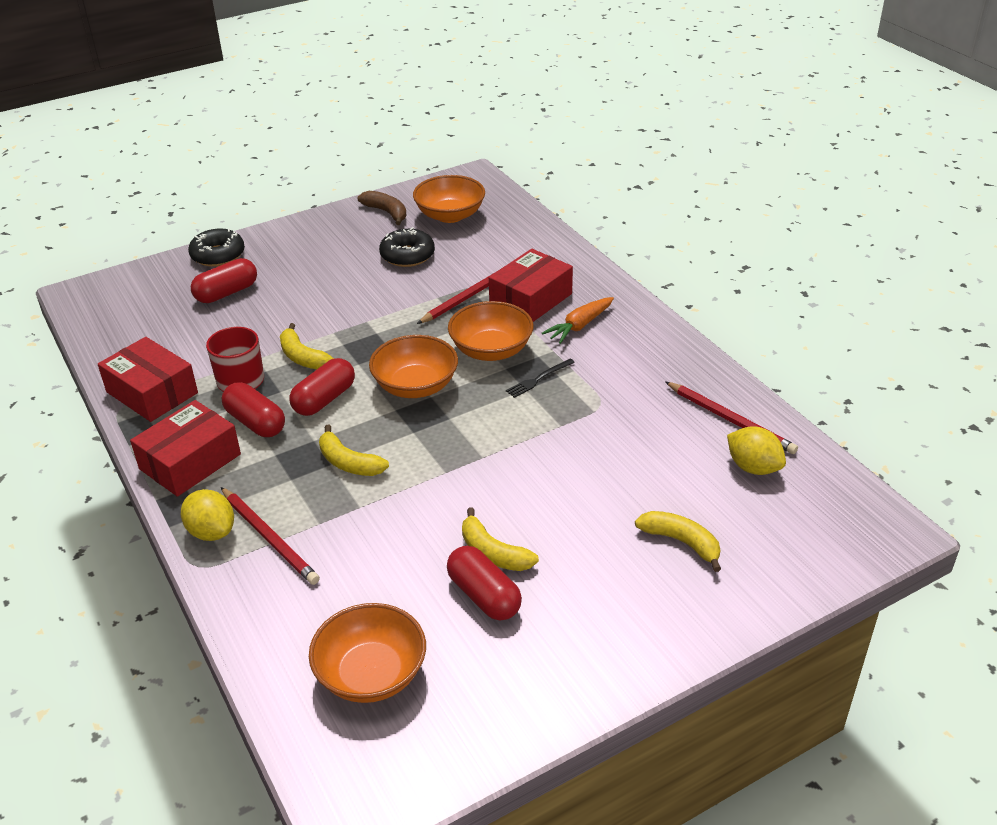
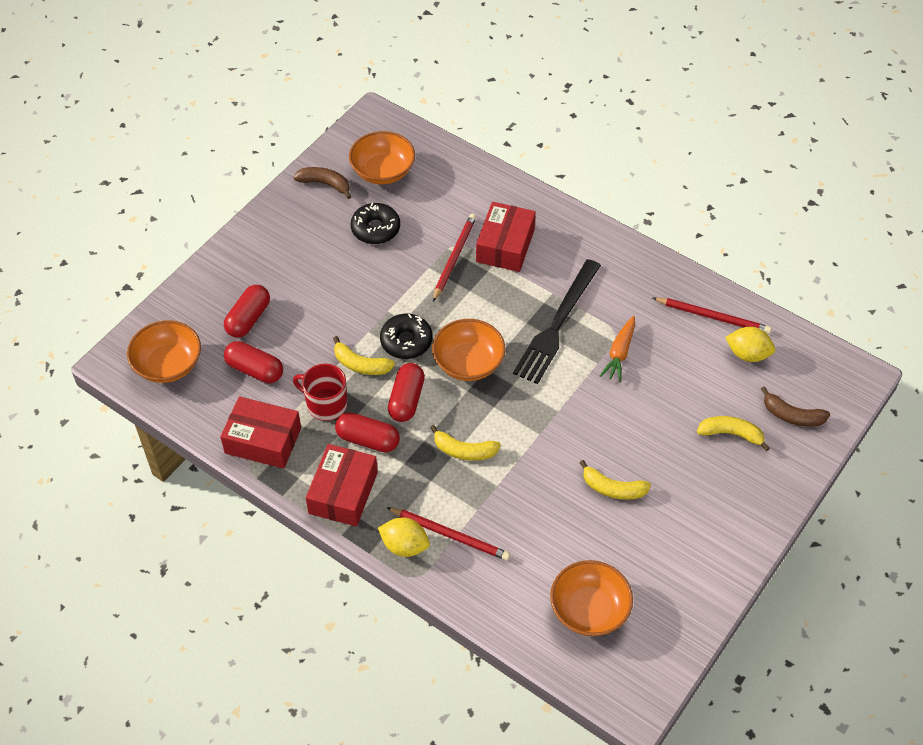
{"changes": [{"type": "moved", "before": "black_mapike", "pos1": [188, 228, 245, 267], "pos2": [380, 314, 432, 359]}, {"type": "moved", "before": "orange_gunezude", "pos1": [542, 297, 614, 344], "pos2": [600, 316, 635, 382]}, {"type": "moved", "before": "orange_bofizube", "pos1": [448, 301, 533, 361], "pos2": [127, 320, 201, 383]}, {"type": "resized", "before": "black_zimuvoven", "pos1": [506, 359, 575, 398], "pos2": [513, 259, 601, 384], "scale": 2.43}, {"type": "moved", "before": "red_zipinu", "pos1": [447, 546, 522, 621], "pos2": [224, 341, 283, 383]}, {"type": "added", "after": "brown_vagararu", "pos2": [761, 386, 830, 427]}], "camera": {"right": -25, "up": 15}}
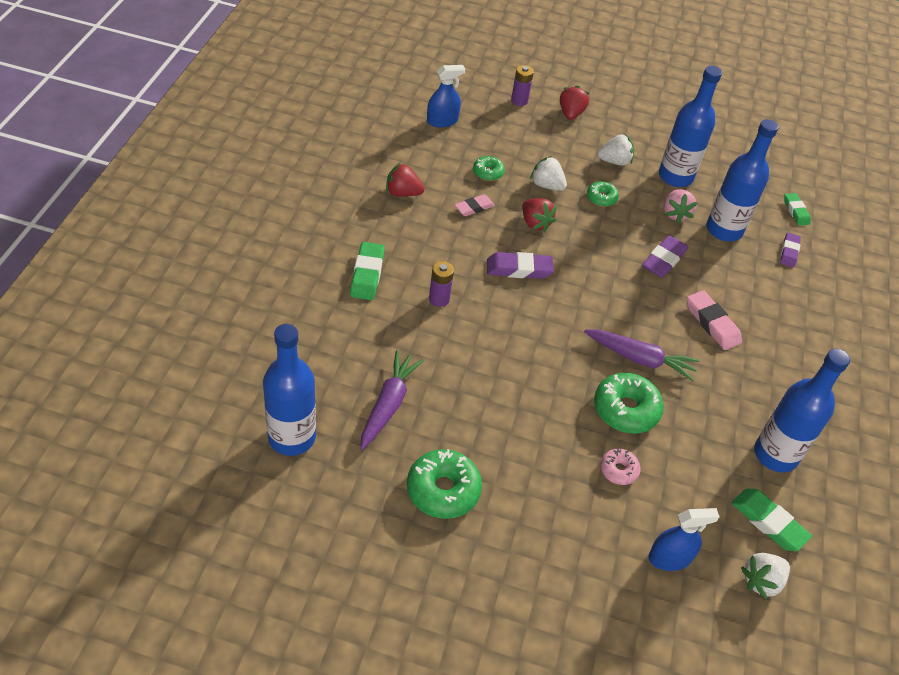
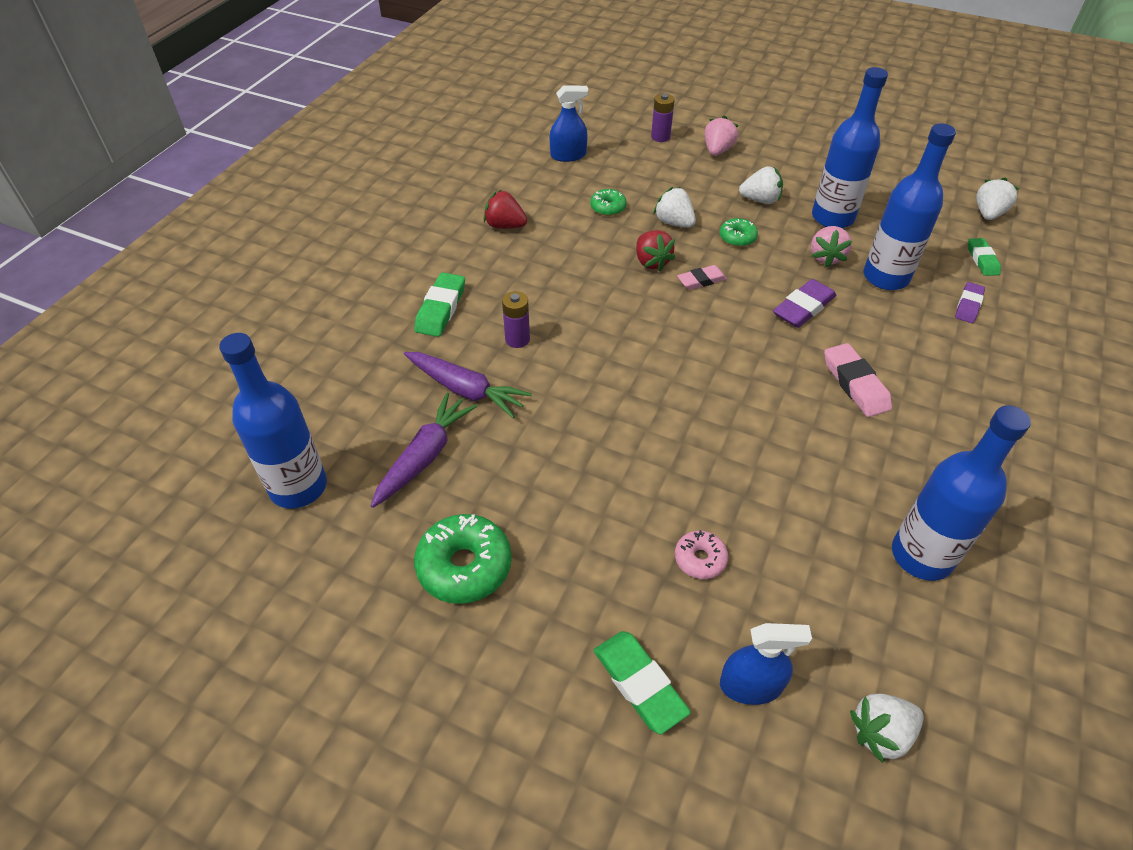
{"changes": [{"type": "recoloured", "before": "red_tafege", "after": "pink_tafege", "pos1": [560, 85, 589, 120], "pos2": [704, 115, 739, 156]}, {"type": "moved", "before": "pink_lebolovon", "pos1": [455, 194, 495, 216], "pos2": [677, 265, 727, 290]}, {"type": "removed", "before": "purple_lebolovon", "pos1": [487, 252, 554, 279]}, {"type": "moved", "before": "purple_gunezude", "pos1": [584, 329, 700, 381], "pos2": [404, 352, 532, 418]}, {"type": "removed", "before": "green_mapike", "pos1": [594, 372, 664, 434]}, {"type": "moved", "before": "green_lebolovon", "pos1": [731, 489, 812, 551], "pos2": [594, 631, 691, 734]}, {"type": "added", "after": "white_tafege", "pos2": [976, 177, 1019, 220]}], "camera": {"right": 15, "up": 0}}
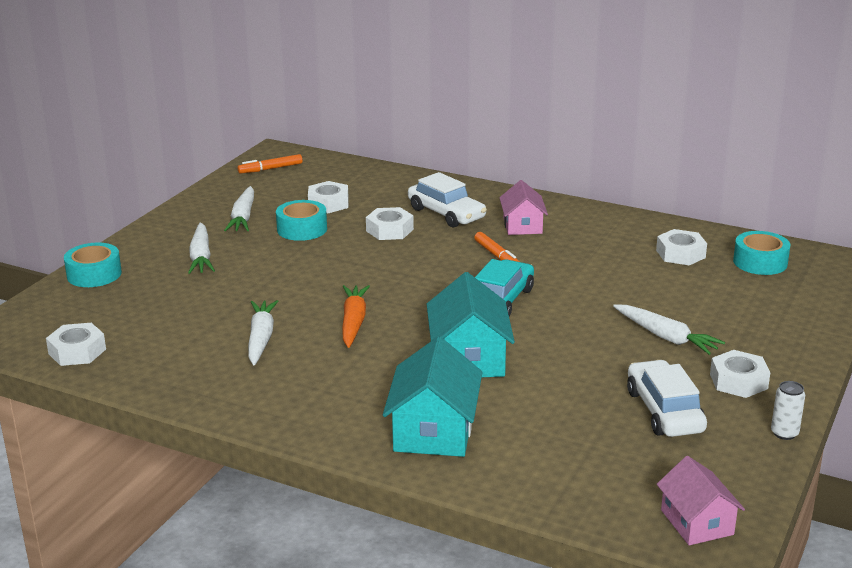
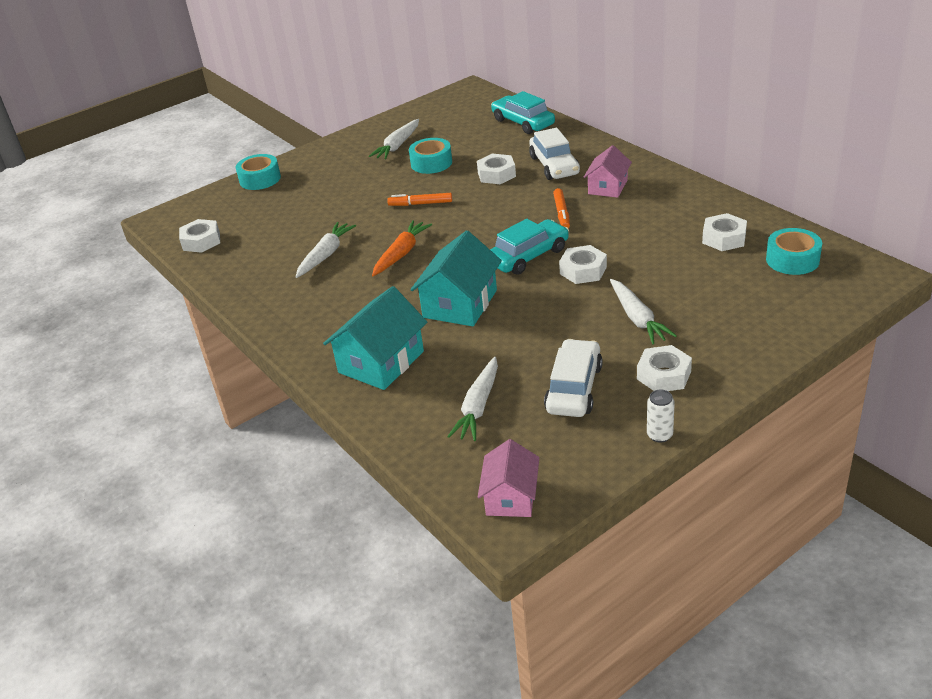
{"changes": [{"type": "moved", "before": "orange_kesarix", "pos1": [238, 154, 303, 174], "pos2": [387, 193, 452, 206]}, {"type": "moved", "before": "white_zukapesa", "pos1": [308, 181, 349, 213], "pos2": [559, 245, 607, 284]}, {"type": "moved", "before": "white_gunezude", "pos1": [188, 223, 215, 274], "pos2": [447, 357, 498, 441]}, {"type": "added", "after": "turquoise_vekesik", "pos2": [491, 91, 555, 134]}], "camera": {"right": 30, "up": 10}}
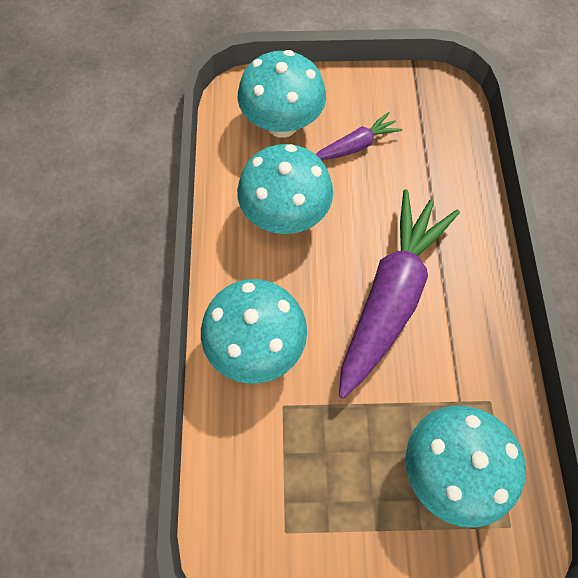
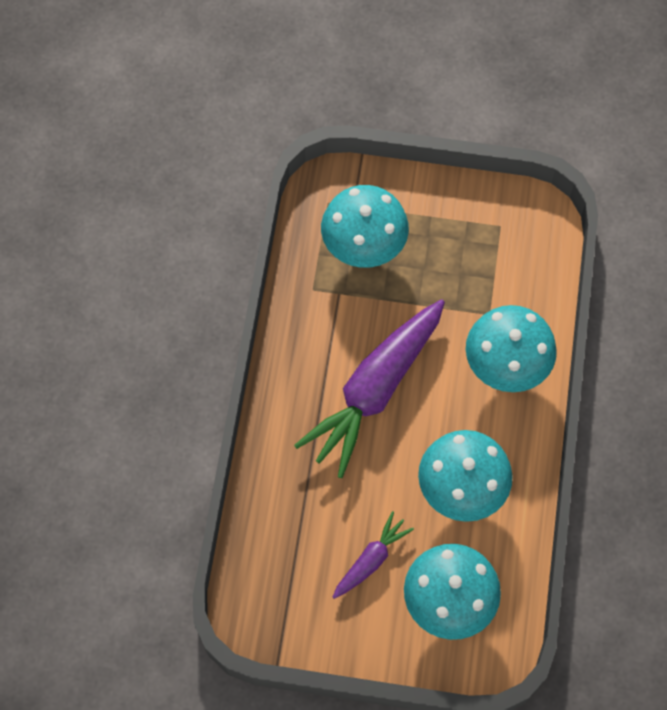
{"changes": [{"type": "turned", "before": "purple_gunezude", "pos1": [316, 112, 403, 160], "pos2": [333, 511, 414, 599], "turn": 150}], "camera": {"right": -170, "up": 0}}
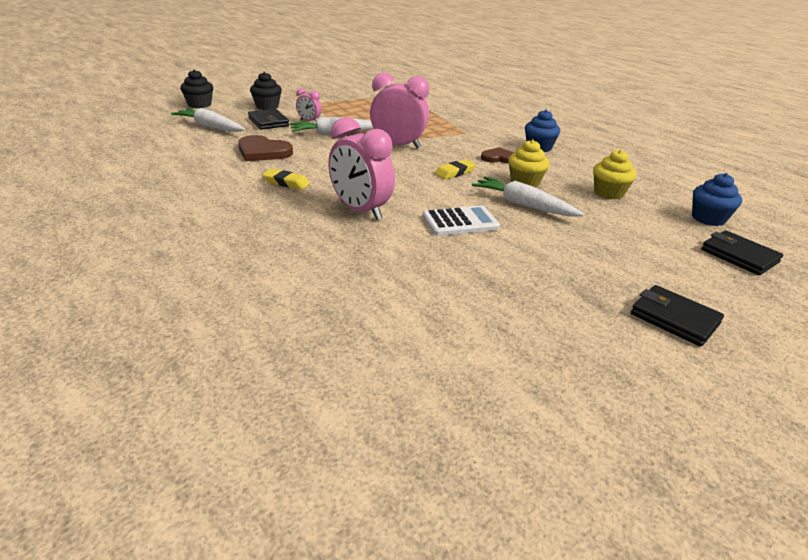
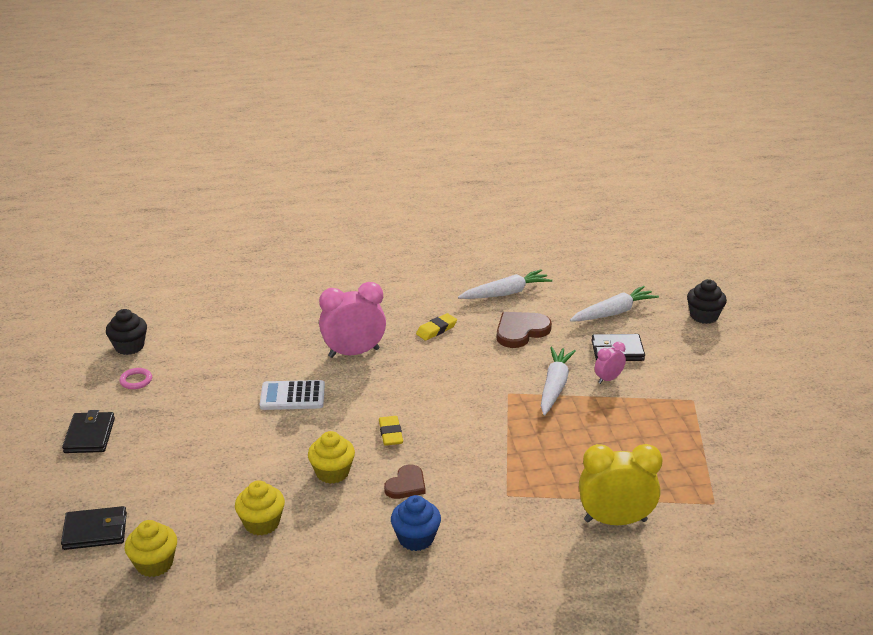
{"changes": [{"type": "moved", "before": "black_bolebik", "pos1": [250, 72, 282, 110], "pos2": [106, 309, 147, 355]}, {"type": "removed", "before": "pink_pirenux", "pos1": [370, 73, 429, 148]}, {"type": "recoloured", "before": "blue_bolebik", "after": "yellow_bolebik", "pos1": [692, 173, 742, 226], "pos2": [125, 520, 177, 577]}, {"type": "moved", "before": "white_gunezude", "pos1": [472, 176, 584, 217], "pos2": [458, 269, 552, 299]}, {"type": "turned", "before": "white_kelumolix", "pos1": [423, 205, 500, 236], "pos2": [260, 380, 325, 410], "turn": 75}, {"type": "turned", "before": "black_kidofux", "pos1": [631, 285, 724, 347], "pos2": [62, 410, 115, 453], "turn": -75}, {"type": "added", "after": "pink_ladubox", "pos2": [120, 368, 152, 389]}, {"type": "added", "after": "yellow_pirenux", "pos2": [579, 444, 662, 525]}], "camera": {"right": 120, "up": 0}}
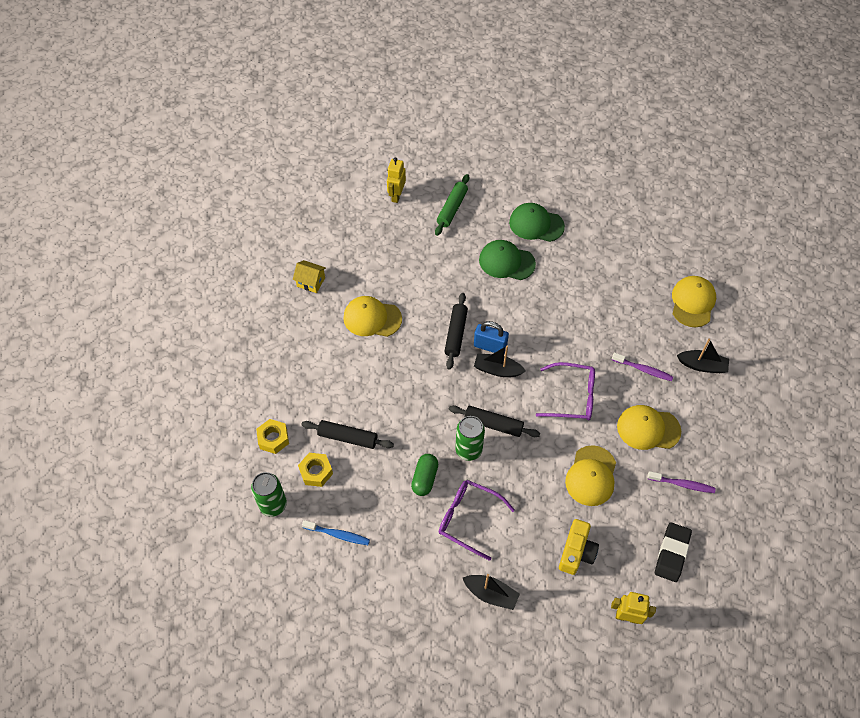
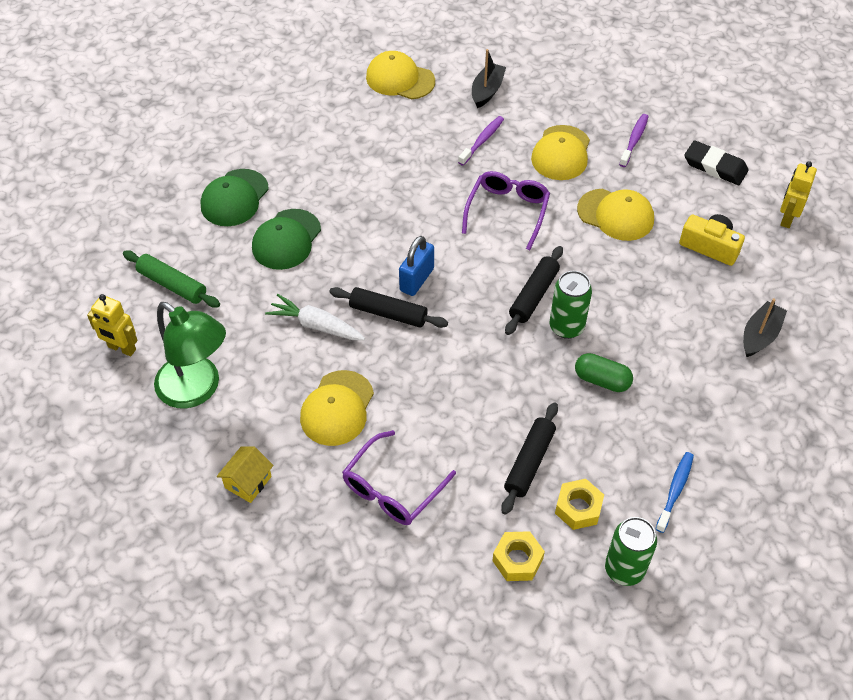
{"changes": [{"type": "removed", "before": "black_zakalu", "pos1": [474, 346, 526, 377]}, {"type": "moved", "before": "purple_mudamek", "pos1": [439, 480, 515, 561], "pos2": [342, 430, 456, 525]}, {"type": "added", "after": "white_gunezude", "pos2": [265, 294, 365, 340]}, {"type": "added", "after": "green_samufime", "pos2": [154, 302, 226, 408]}], "camera": {"right": -80, "up": -5}}
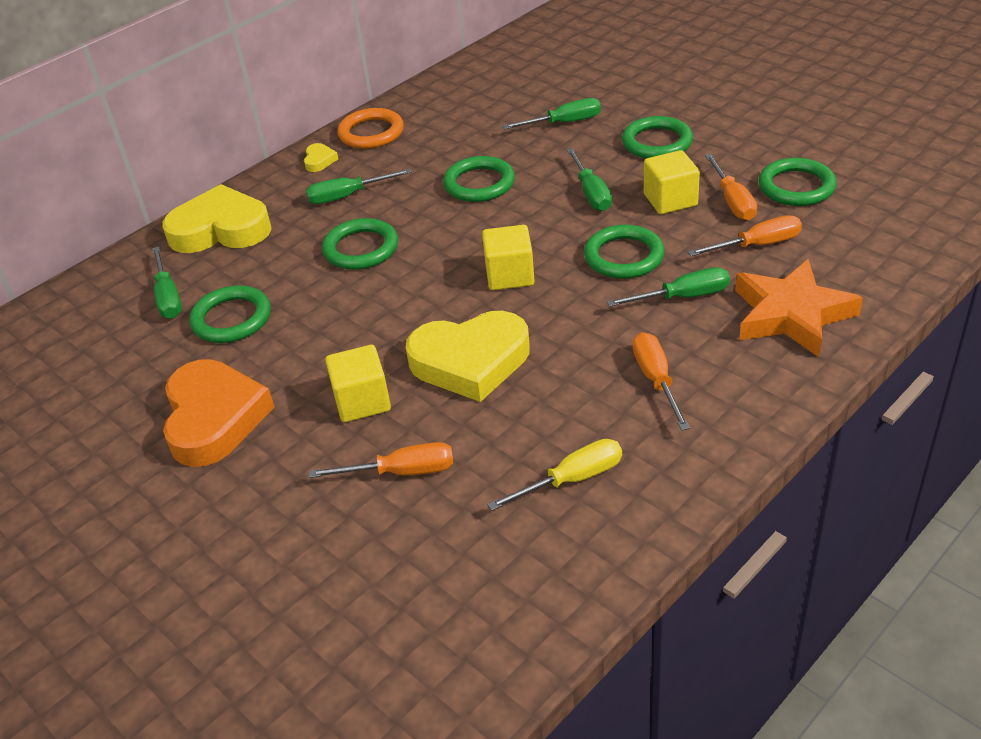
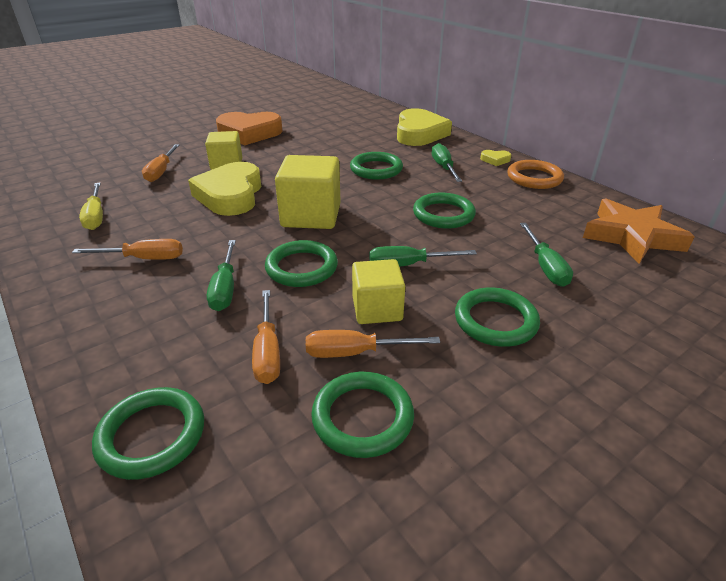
{"changes": [{"type": "resized", "before": "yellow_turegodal", "pos1": [482, 225, 534, 290], "pos2": [275, 155, 341, 229], "scale": 1.53}, {"type": "removed", "before": "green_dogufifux", "pos1": [152, 247, 182, 319]}, {"type": "moved", "before": "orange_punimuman", "pos1": [735, 259, 863, 357], "pos2": [583, 199, 695, 264]}, {"type": "moved", "before": "green_ladubox", "pos1": [189, 285, 271, 343], "pos2": [92, 387, 204, 480]}], "camera": {"right": 95, "up": -5}}
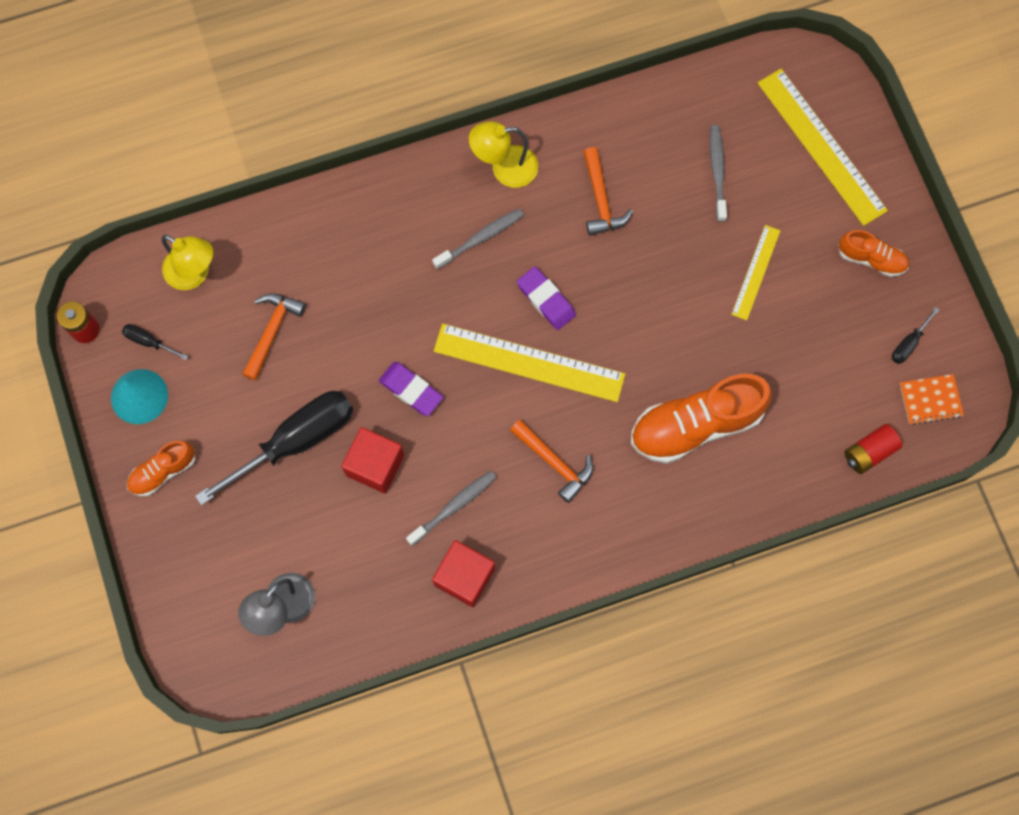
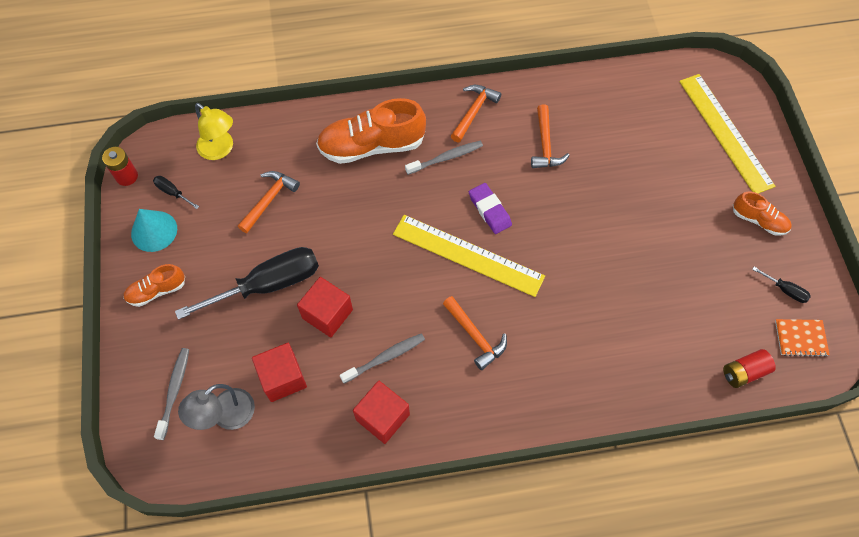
{"changes": [{"type": "replaced", "before": "yellow_samufime", "after": "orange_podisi", "pos1": [469, 121, 538, 188], "pos2": [451, 85, 501, 142]}, {"type": "moved", "before": "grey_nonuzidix", "pos1": [710, 125, 727, 222], "pos2": [154, 348, 189, 440]}, {"type": "removed", "before": "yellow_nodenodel", "pos1": [731, 225, 781, 320]}, {"type": "turned", "before": "black_dogufifux", "pos1": [892, 307, 939, 364], "pos2": [752, 267, 811, 303], "turn": -105}, {"type": "removed", "before": "purple_lebolovon", "pos1": [379, 362, 443, 416]}, {"type": "moved", "before": "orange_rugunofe", "pos1": [631, 374, 772, 464], "pos2": [316, 98, 426, 164]}, {"type": "added", "after": "red_turegodal", "pos2": [252, 343, 307, 402]}], "camera": {"right": 10, "up": -10}}
